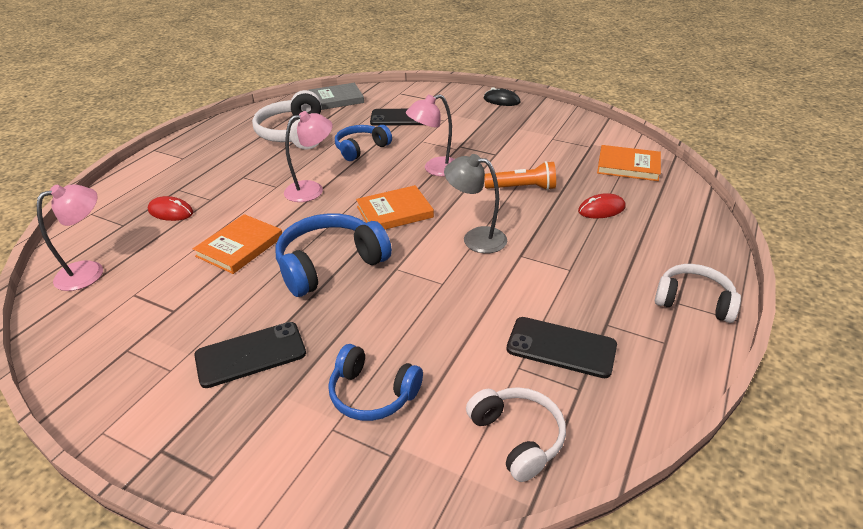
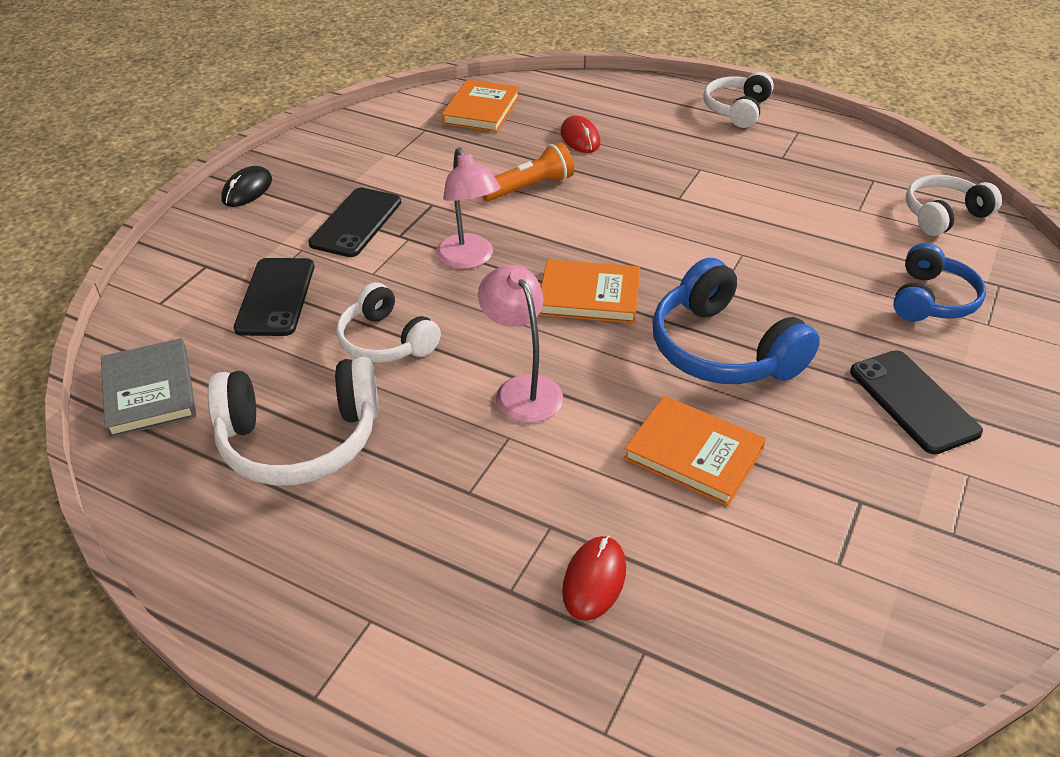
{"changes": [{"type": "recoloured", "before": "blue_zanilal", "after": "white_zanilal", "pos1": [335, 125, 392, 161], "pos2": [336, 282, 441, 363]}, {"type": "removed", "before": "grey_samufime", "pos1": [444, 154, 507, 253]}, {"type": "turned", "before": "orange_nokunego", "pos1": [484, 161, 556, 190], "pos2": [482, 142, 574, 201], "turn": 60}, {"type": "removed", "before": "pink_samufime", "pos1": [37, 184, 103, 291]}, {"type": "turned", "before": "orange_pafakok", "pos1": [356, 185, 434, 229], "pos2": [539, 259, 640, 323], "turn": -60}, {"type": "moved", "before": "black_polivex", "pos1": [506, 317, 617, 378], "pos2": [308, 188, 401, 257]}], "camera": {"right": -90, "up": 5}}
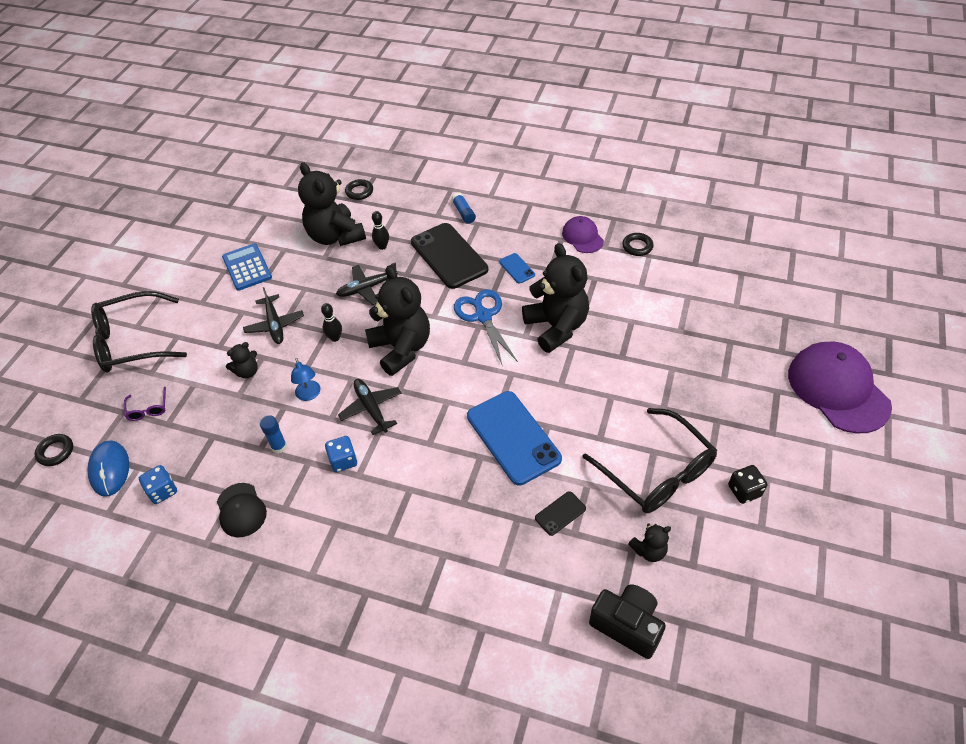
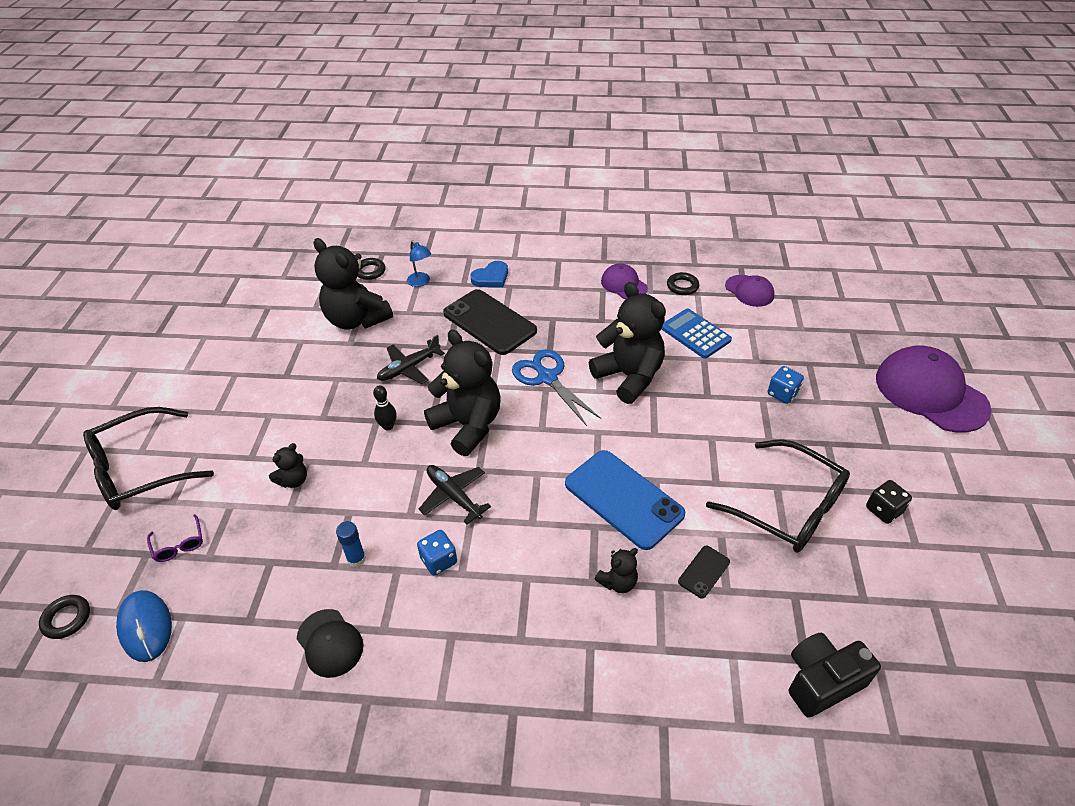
{"changes": [{"type": "replaced", "before": "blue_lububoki", "after": "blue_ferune", "pos1": [451, 192, 476, 224], "pos2": [470, 261, 508, 287]}, {"type": "removed", "before": "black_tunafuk", "pos1": [372, 211, 389, 250]}, {"type": "moved", "before": "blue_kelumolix", "pos1": [222, 244, 272, 291], "pos2": [661, 309, 732, 359]}, {"type": "removed", "before": "blue_polivex", "pos1": [499, 253, 535, 284]}, {"type": "removed", "before": "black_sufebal", "pos1": [243, 287, 304, 344]}, {"type": "moved", "before": "blue_samufime", "pos1": [291, 358, 321, 401], "pos2": [407, 240, 431, 287]}, {"type": "moved", "before": "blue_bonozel", "pos1": [139, 465, 177, 504], "pos2": [768, 366, 804, 404]}, {"type": "moved", "before": "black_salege", "pos1": [628, 524, 671, 562], "pos2": [594, 548, 638, 593]}, {"type": "turned", "before": "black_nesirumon", "pos1": [589, 584, 666, 659], "pos2": [789, 633, 881, 718], "turn": -45}, {"type": "added", "after": "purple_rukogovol", "pos2": [725, 275, 774, 307]}], "camera": {"right": -15, "up": -5}}
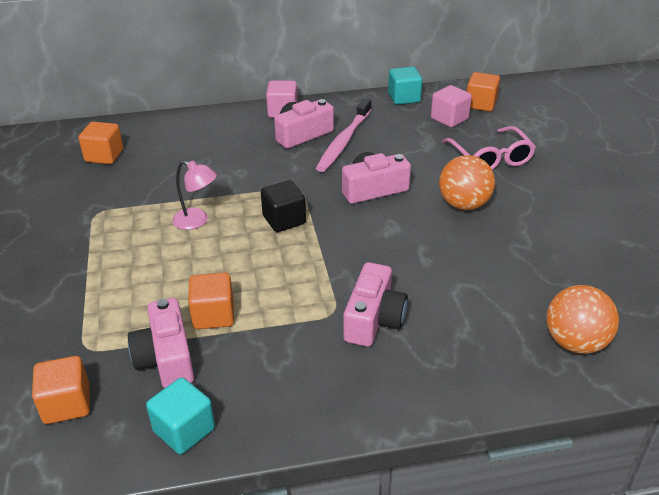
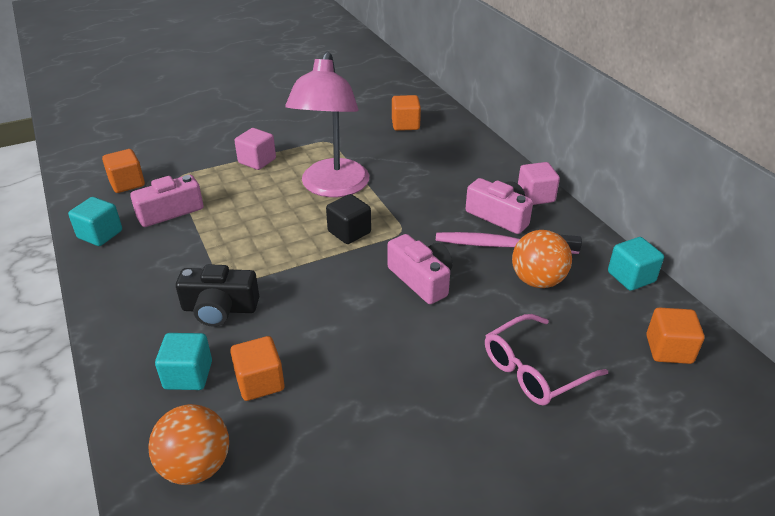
{"changes": [{"type": "moved", "before": "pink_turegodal", "pos1": [431, 85, 472, 128], "pos2": [235, 128, 276, 170]}, {"type": "moved", "before": "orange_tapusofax", "pos1": [439, 155, 495, 210], "pos2": [512, 230, 572, 288]}, {"type": "resized", "before": "pink_samufime", "pos1": [172, 161, 217, 230], "pos2": [285, 51, 369, 197], "scale": 2.23}, {"type": "recoloured", "before": "pink_nesirumon", "after": "black_nesirumon", "pos1": [343, 262, 408, 347], "pos2": [176, 264, 259, 327]}, {"type": "moved", "before": "orange_turegodal", "pos1": [188, 273, 234, 329], "pos2": [230, 336, 285, 401]}, {"type": "added", "after": "turquoise_turegodal", "pos2": [155, 333, 212, 390]}], "camera": {"right": 75, "up": 0}}
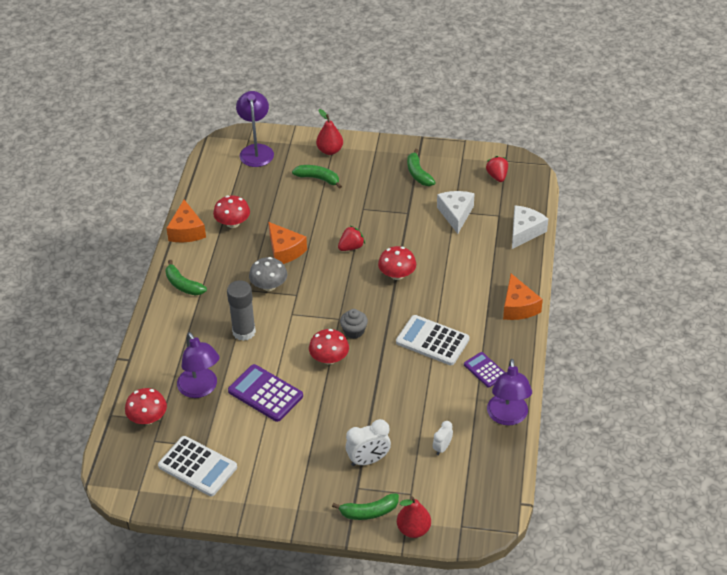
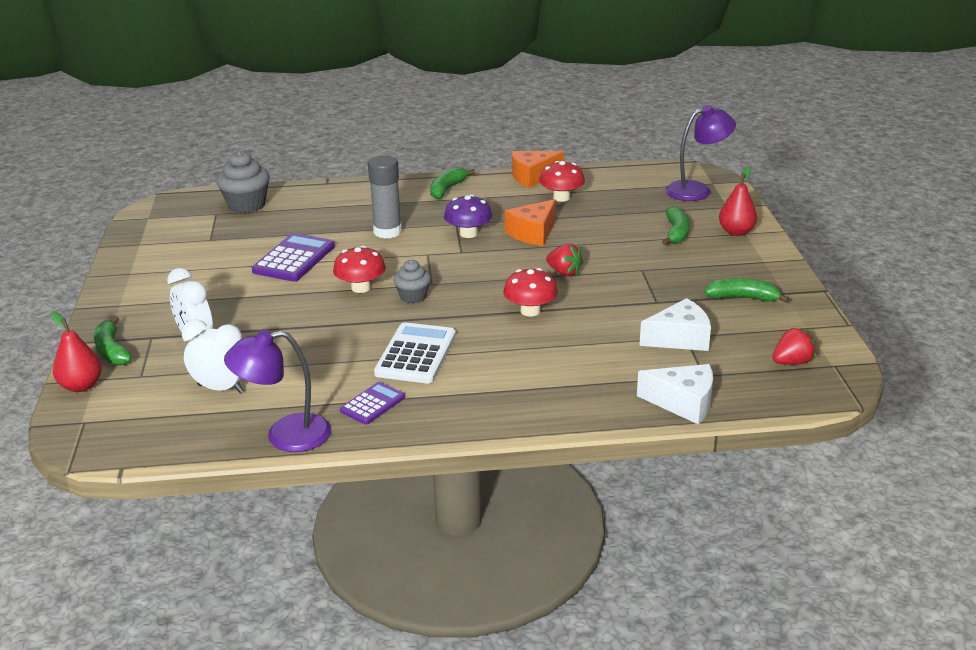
{"changes": [{"type": "turned", "before": "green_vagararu", "pos1": [407, 149, 436, 186], "pos2": [704, 278, 789, 303], "turn": 45}, {"type": "recoloured", "before": "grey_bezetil", "after": "purple_bezetil", "pos1": [249, 257, 287, 291], "pos2": [444, 195, 492, 238]}, {"type": "removed", "before": "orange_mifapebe", "pos1": [503, 274, 543, 320]}, {"type": "removed", "before": "purple_samufime", "pos1": [177, 332, 220, 398]}, {"type": "replaced", "before": "red_bezetil", "after": "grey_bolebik", "pos1": [125, 388, 167, 425], "pos2": [216, 151, 270, 213]}, {"type": "resized", "before": "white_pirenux", "pos1": [433, 421, 453, 455], "pos2": [182, 319, 244, 393], "scale": 1.66}, {"type": "removed", "before": "white_kelumolix", "pos1": [158, 436, 237, 496]}], "camera": {"right": 75, "up": -15}}
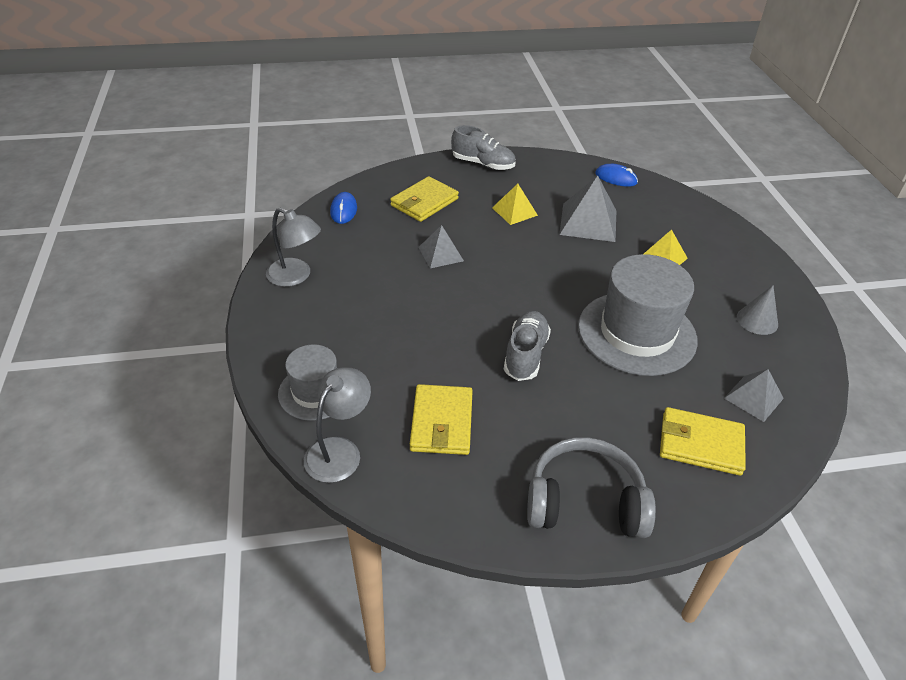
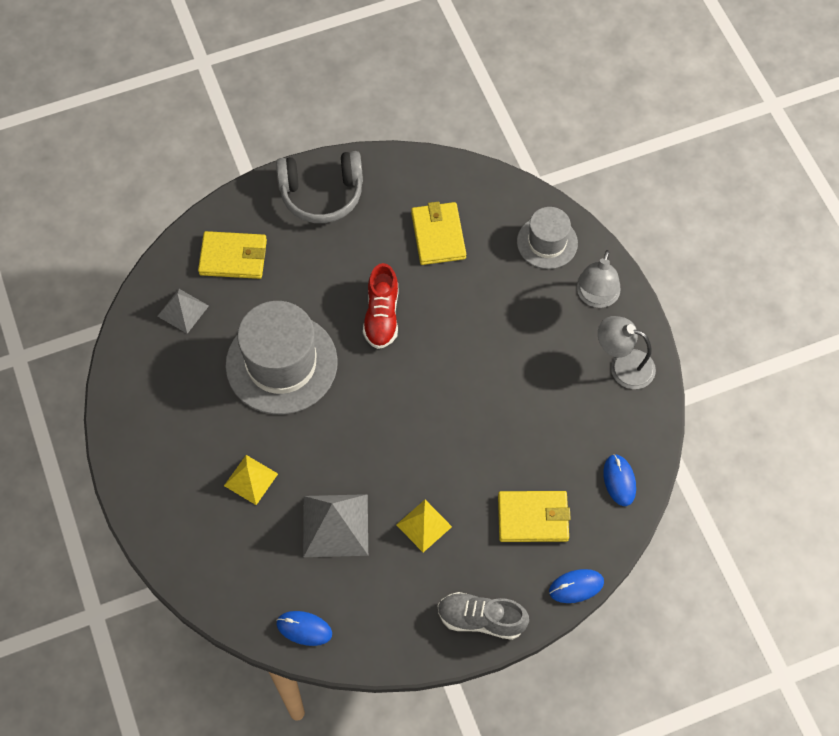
{"changes": [{"type": "turned", "before": "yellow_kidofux", "pos1": [390, 176, 459, 222], "pos2": [498, 491, 571, 542], "turn": 60}, {"type": "removed", "before": "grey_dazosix", "pos1": [418, 225, 464, 268]}, {"type": "removed", "before": "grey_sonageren", "pos1": [737, 285, 778, 335]}, {"type": "recoloured", "before": "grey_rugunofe", "after": "red_rugunofe", "pos1": [504, 311, 551, 381], "pos2": [363, 263, 398, 349]}, {"type": "moved", "before": "grey_samufime", "pos1": [304, 368, 371, 483], "pos2": [577, 250, 621, 308]}, {"type": "added", "after": "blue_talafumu", "pos2": [549, 569, 604, 603]}], "camera": {"right": 170, "up": 20}}
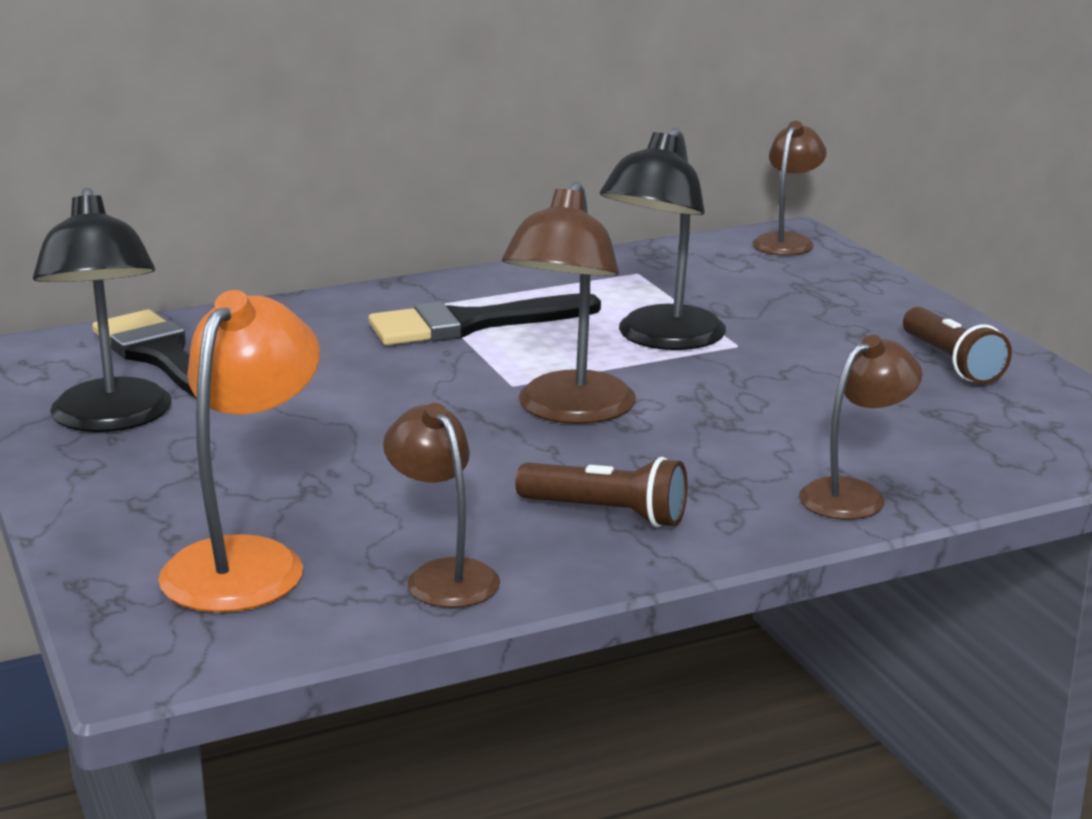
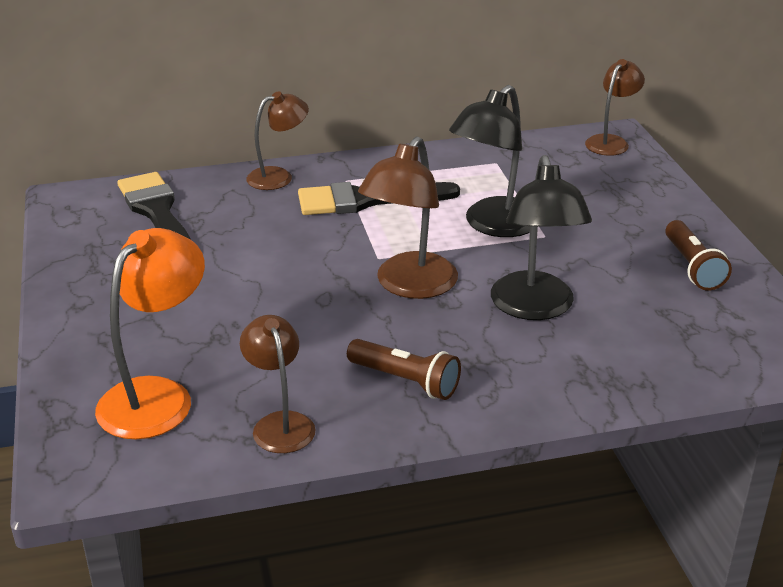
{"changes": [{"type": "moved", "before": "black_samufime", "pos1": [33, 188, 172, 432], "pos2": [491, 155, 592, 320]}, {"type": "moved", "before": "brown_samufime", "pos1": [799, 335, 922, 520], "pos2": [246, 91, 309, 190]}], "camera": {"right": 10, "up": 10}}
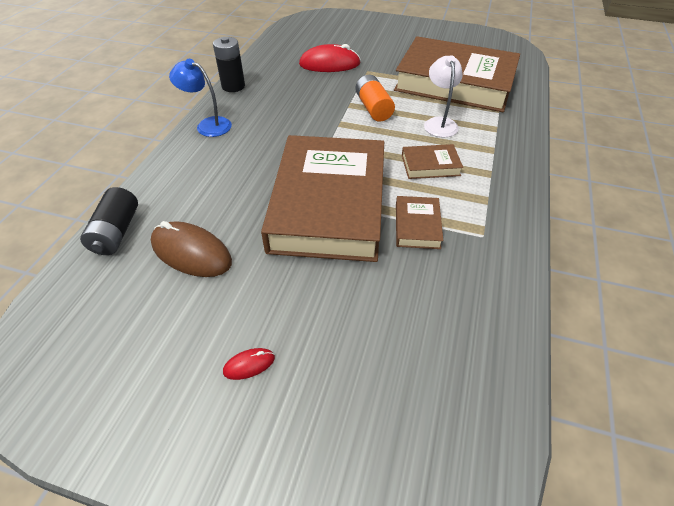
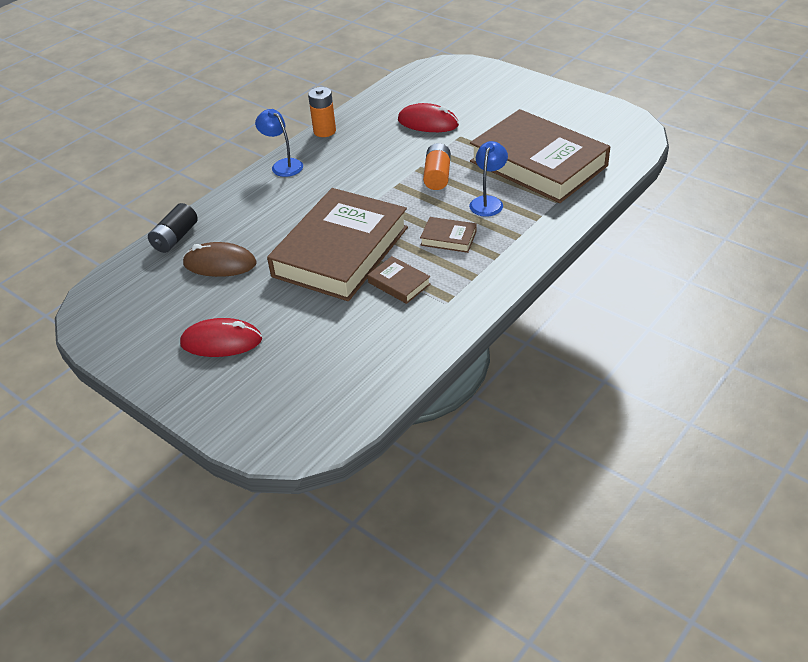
{"changes": [{"type": "recoloured", "before": "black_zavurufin", "after": "orange_zavurufin", "pos1": [213, 37, 245, 92], "pos2": [308, 87, 336, 137]}, {"type": "recoloured", "before": "white_samufime", "after": "blue_samufime", "pos1": [424, 56, 462, 138], "pos2": [469, 141, 508, 217]}, {"type": "turned", "before": "brown_pafakok", "pos1": [396, 196, 443, 249], "pos2": [367, 256, 431, 304], "turn": -75}, {"type": "turned", "before": "brown_talafumu", "pos1": [151, 221, 232, 277], "pos2": [183, 242, 256, 277], "turn": -45}, {"type": "resized", "before": "red_talafumu", "pos1": [223, 348, 275, 380], "pos2": [180, 318, 262, 357], "scale": 2.19}], "camera": {"right": 25, "up": -5}}
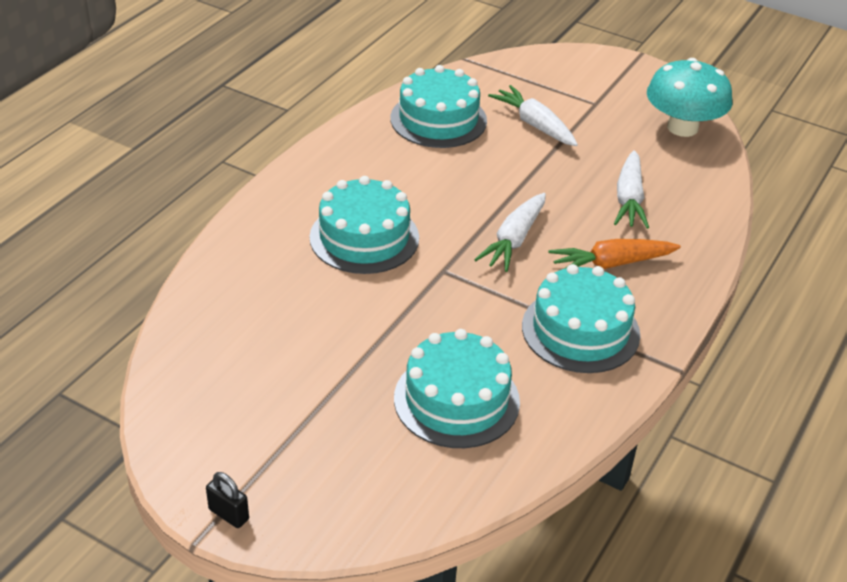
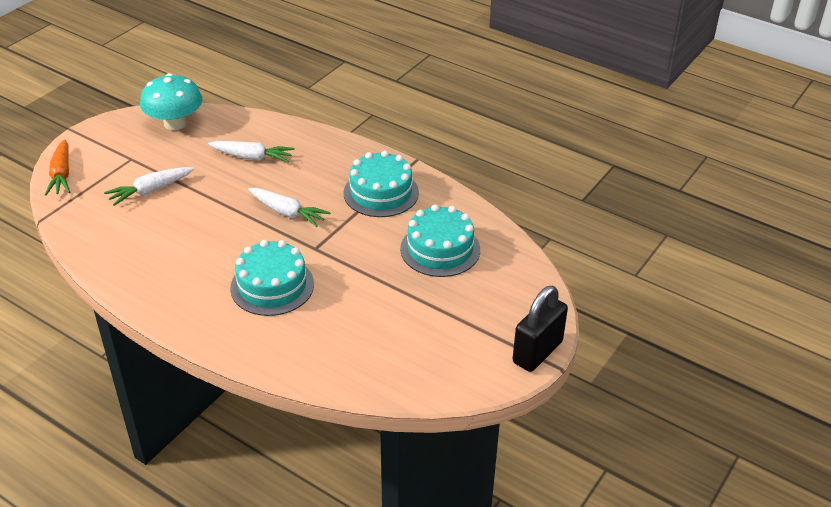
{"changes": [{"type": "removed", "before": "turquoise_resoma", "pos1": [390, 65, 487, 148]}, {"type": "moved", "before": "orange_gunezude", "pos1": [549, 239, 681, 269], "pos2": [45, 139, 70, 196]}, {"type": "resized", "before": "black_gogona", "pos1": [206, 472, 249, 528], "pos2": [513, 286, 568, 372], "scale": 2.2}], "camera": {"right": -85, "up": 0}}
